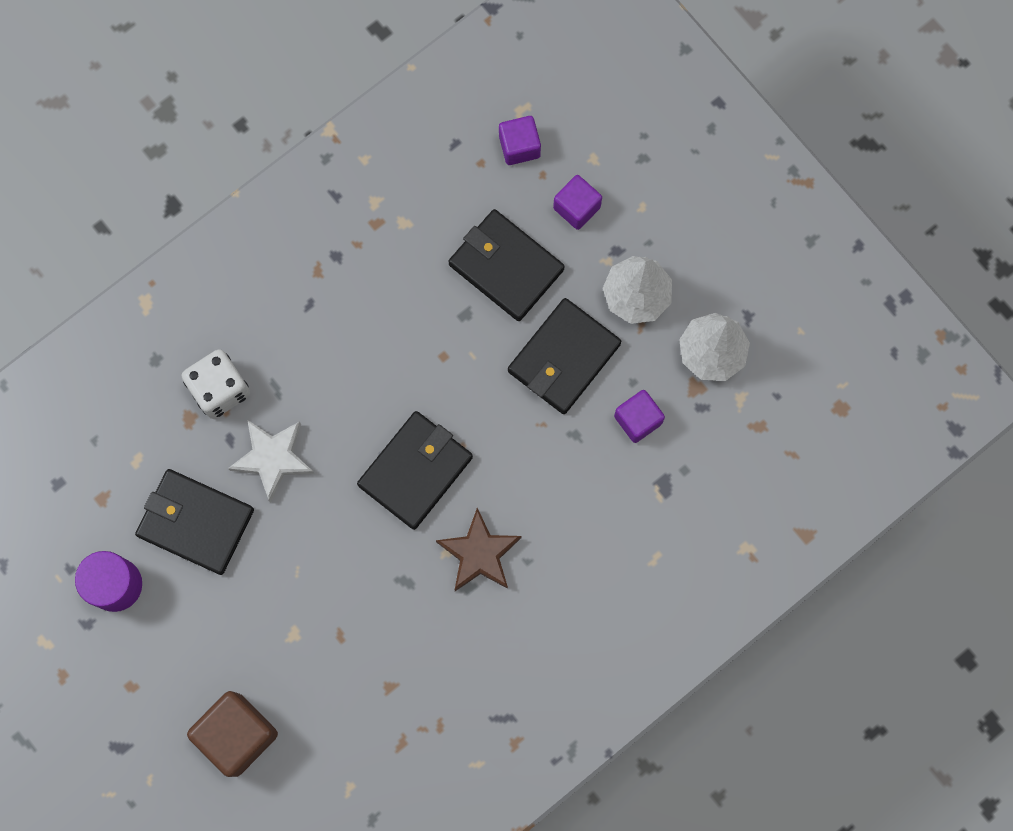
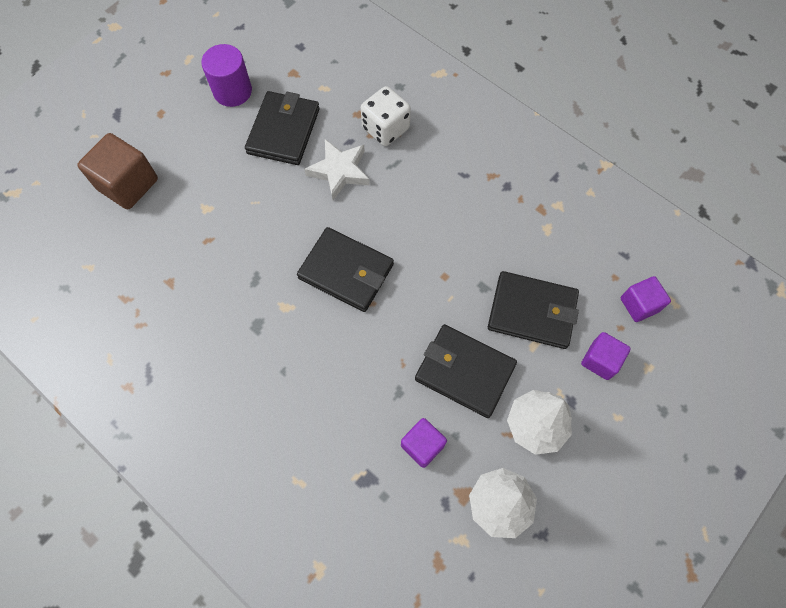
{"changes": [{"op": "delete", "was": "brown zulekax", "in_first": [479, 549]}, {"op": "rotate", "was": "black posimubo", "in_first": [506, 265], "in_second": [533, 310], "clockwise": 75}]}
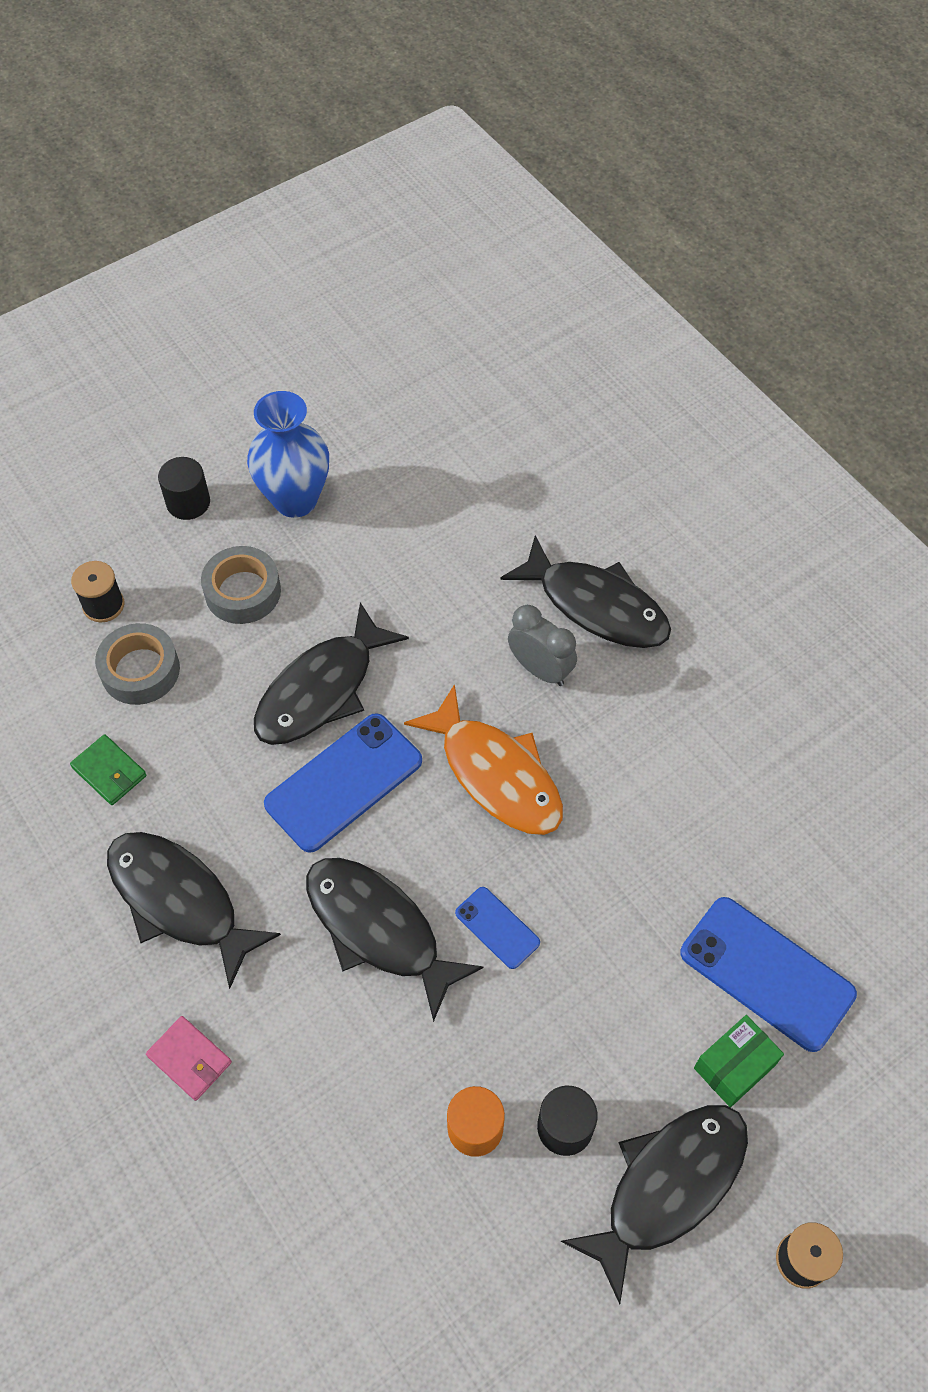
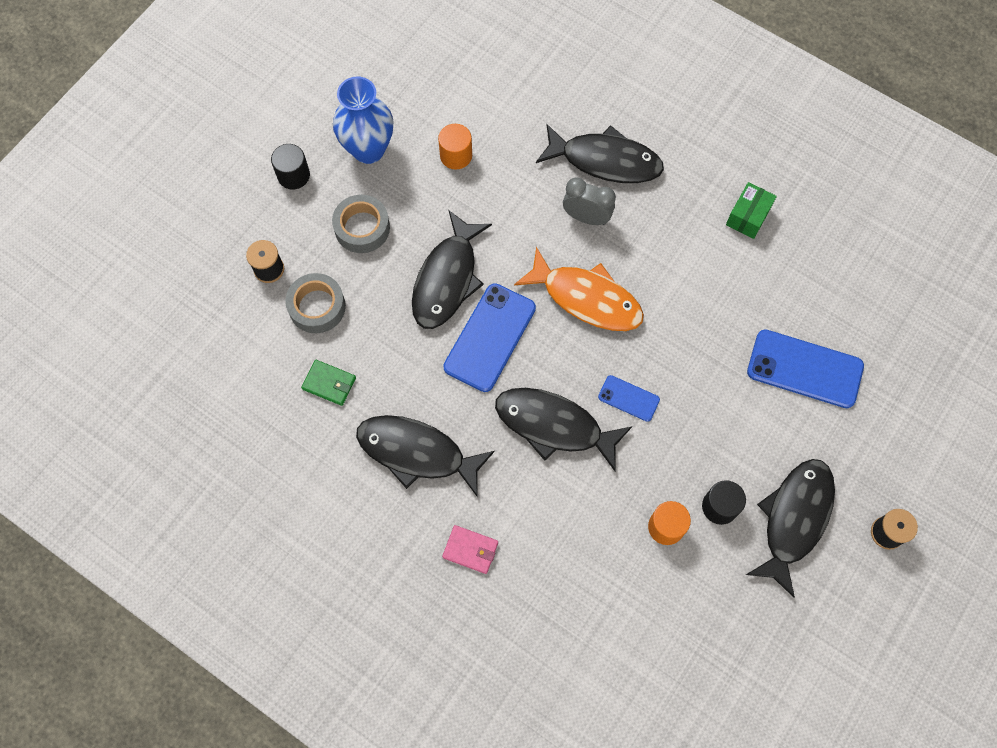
{"changes": [{"op": "move", "was": "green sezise", "in_first": [739, 1061], "in_second": [751, 210]}, {"op": "insert", "now": "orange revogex", "in_second": [455, 147]}]}
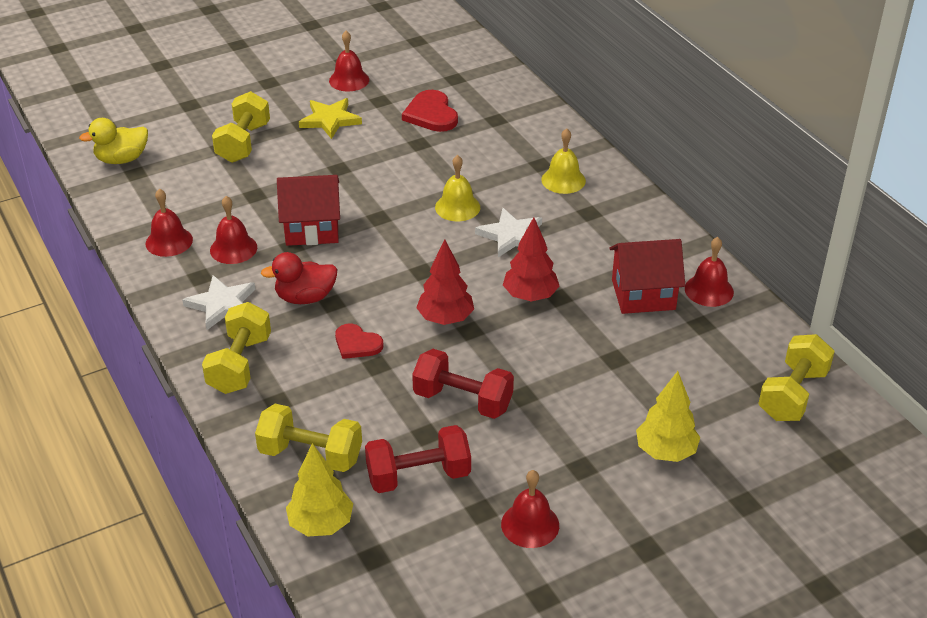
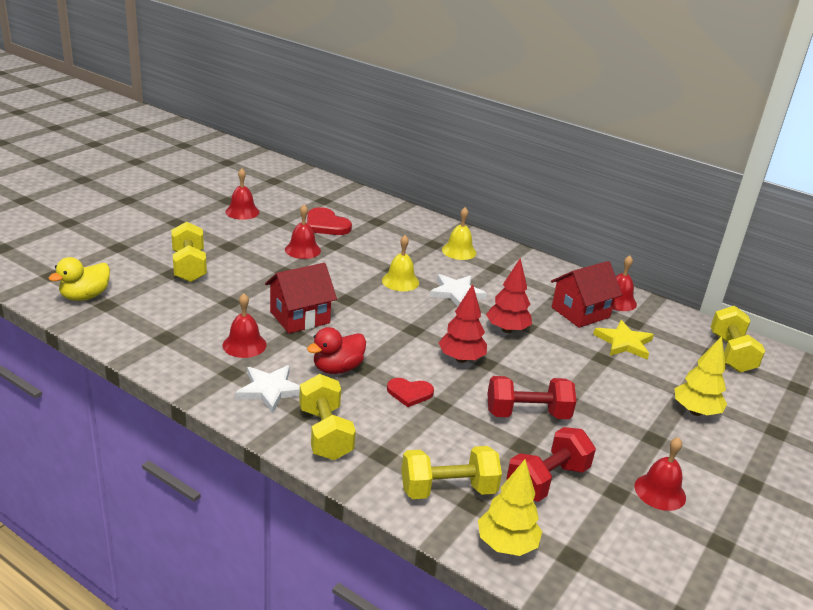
{"changes": [{"op": "move", "was": "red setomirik", "in_first": [169, 223], "in_second": [303, 231]}, {"op": "move", "was": "yellow zulekax", "in_first": [330, 118], "in_second": [623, 340]}]}
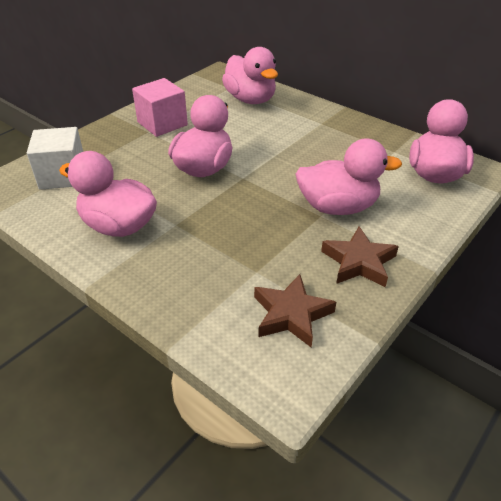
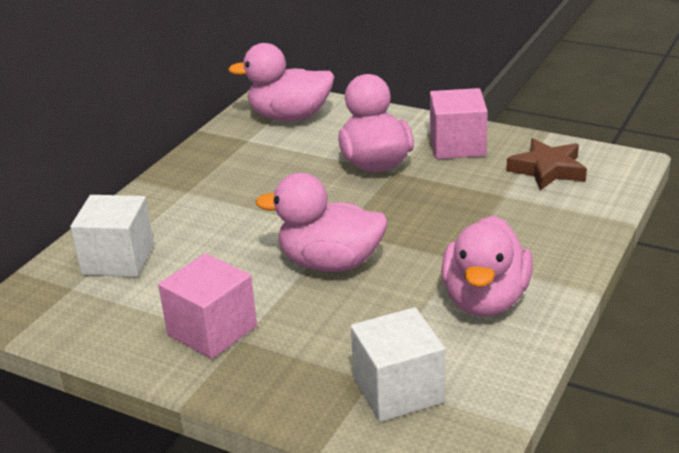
{"changes": [{"op": "replace", "was": "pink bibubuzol", "now": "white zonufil", "in_first": [250, 75], "in_second": [112, 236]}, {"op": "replace", "was": "brown zulekax", "now": "pink zonufil", "in_first": [360, 256], "in_second": [459, 123]}]}
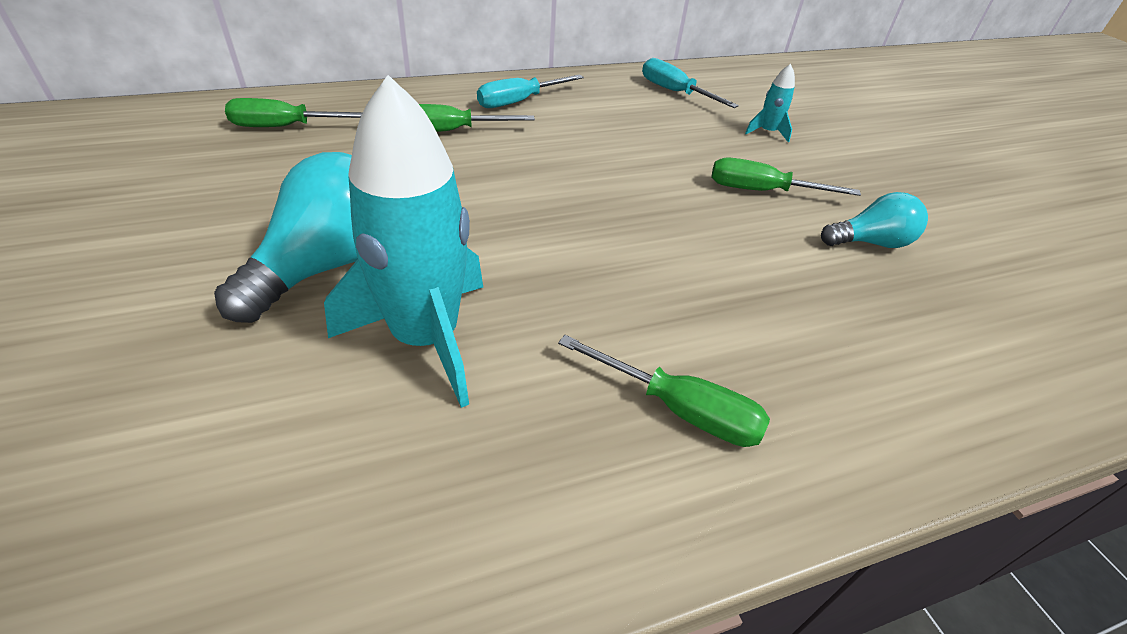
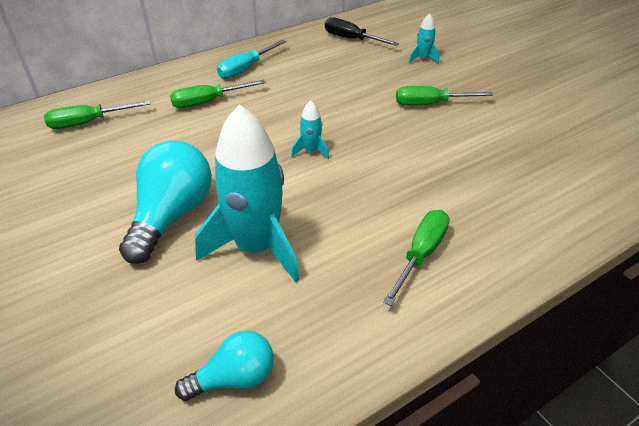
{"changes": [{"op": "rotate", "was": "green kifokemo", "in_first": [664, 391], "in_second": [416, 258], "clockwise": -75}, {"op": "recolor", "was": "turquoise kifokemo", "now": "black kifokemo", "in_first": [690, 83], "in_second": [362, 31]}, {"op": "move", "was": "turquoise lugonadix", "in_first": [874, 220], "in_second": [224, 366]}, {"op": "insert", "now": "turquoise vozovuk", "in_second": [310, 129]}]}
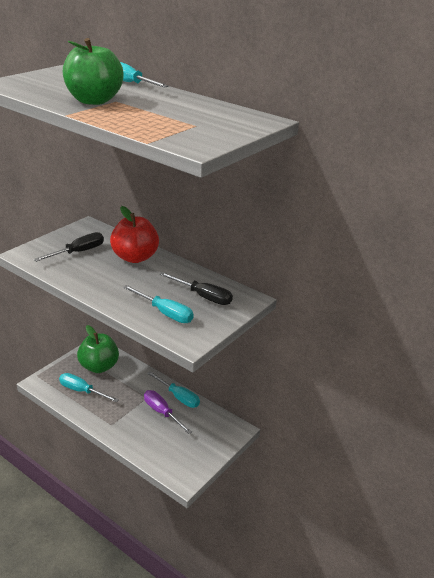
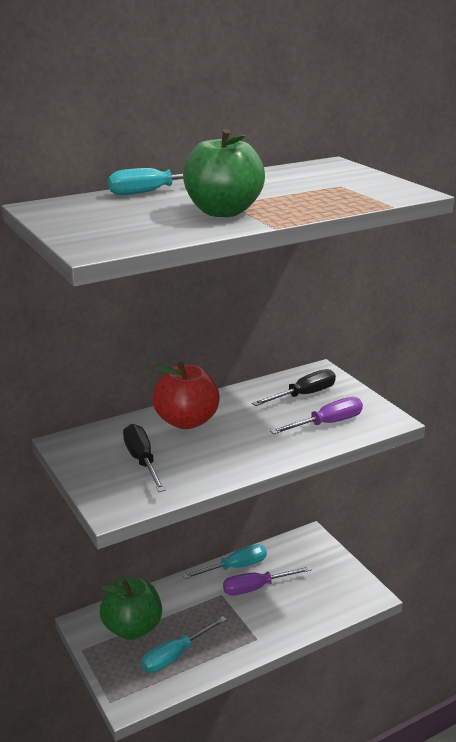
{"changes": [{"op": "recolor", "was": "turquoise kifokemo", "now": "purple kifokemo", "in_first": [158, 304], "in_second": [316, 415]}]}
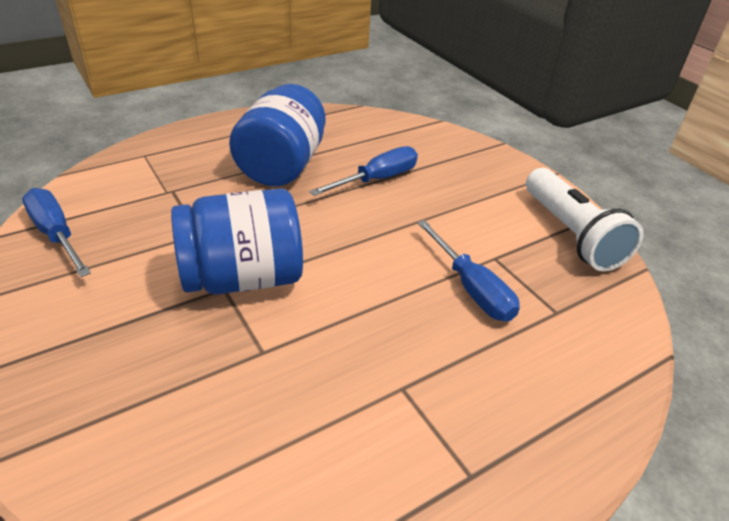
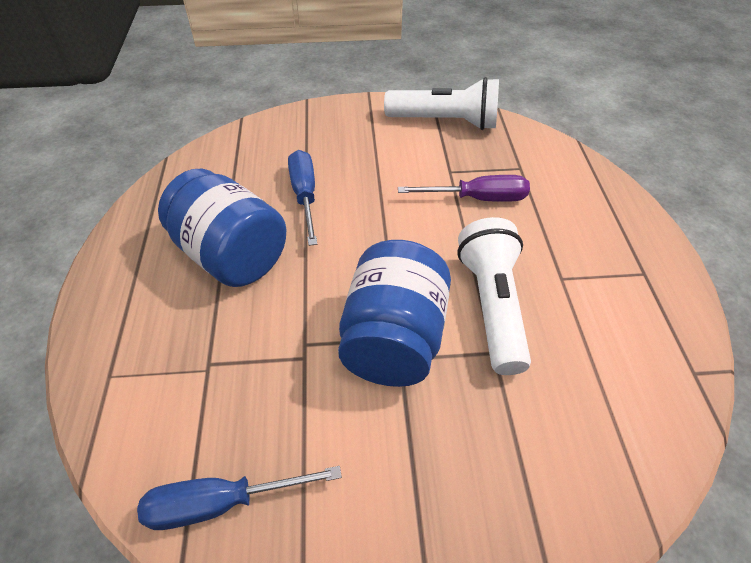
{"changes": [{"op": "recolor", "was": "blue kifokemo", "now": "purple kifokemo", "in_first": [468, 271], "in_second": [464, 188]}, {"op": "insert", "now": "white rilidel", "in_second": [494, 296]}]}
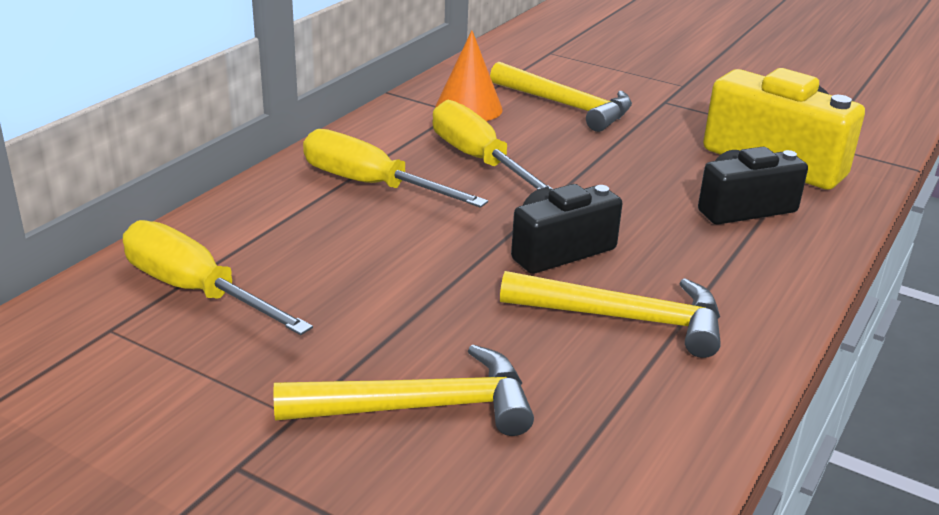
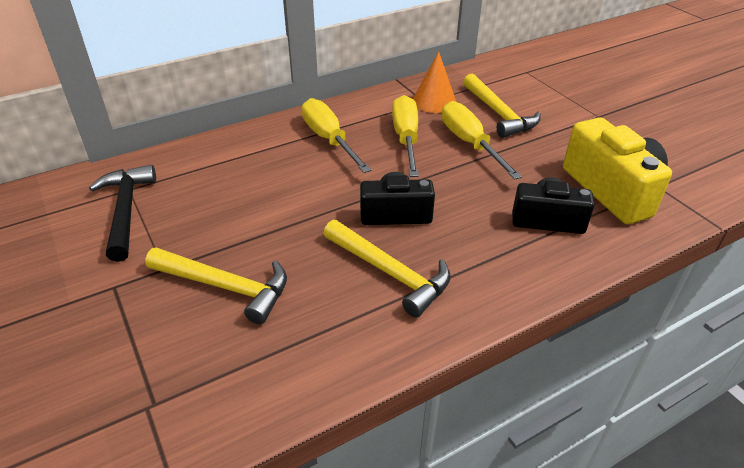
{"changes": [{"op": "move", "was": "yellow kifokemo", "in_first": [218, 277], "in_second": [482, 140]}, {"op": "insert", "now": "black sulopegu", "in_second": [122, 213]}]}
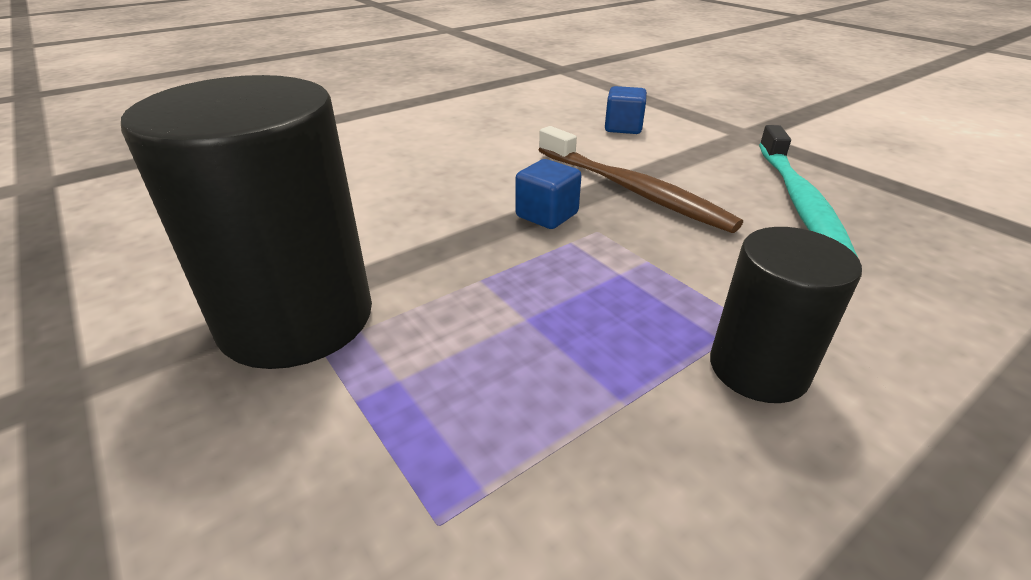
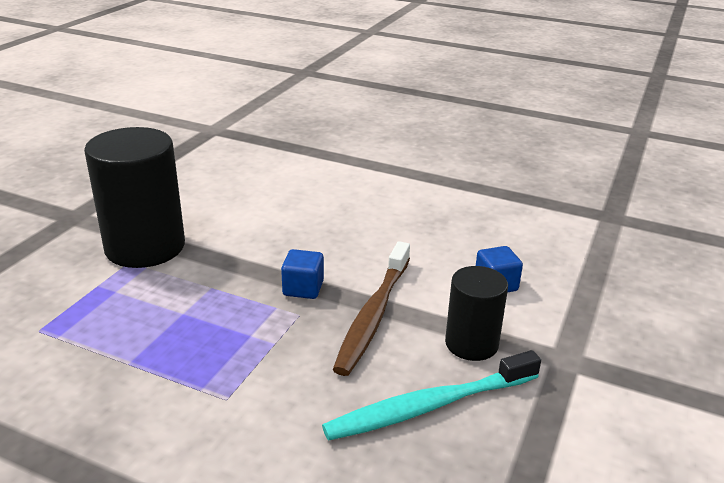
{"changes": [{"op": "move", "was": "black revogex", "in_first": [786, 315], "in_second": [476, 313]}]}
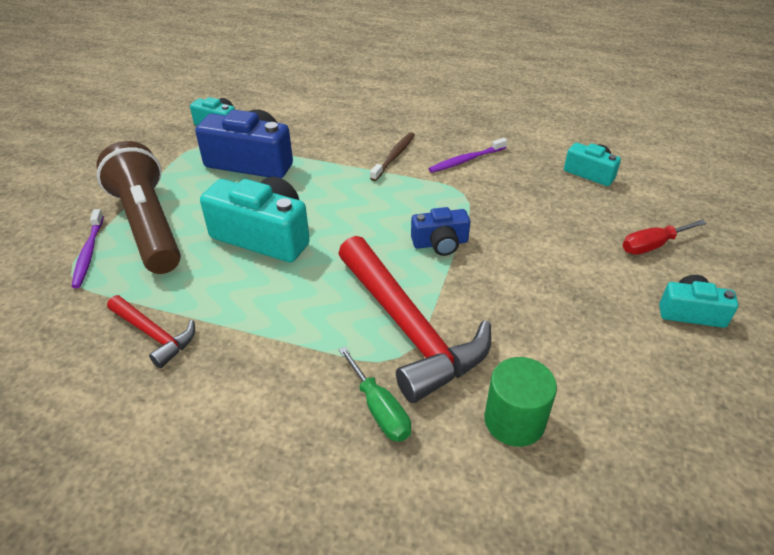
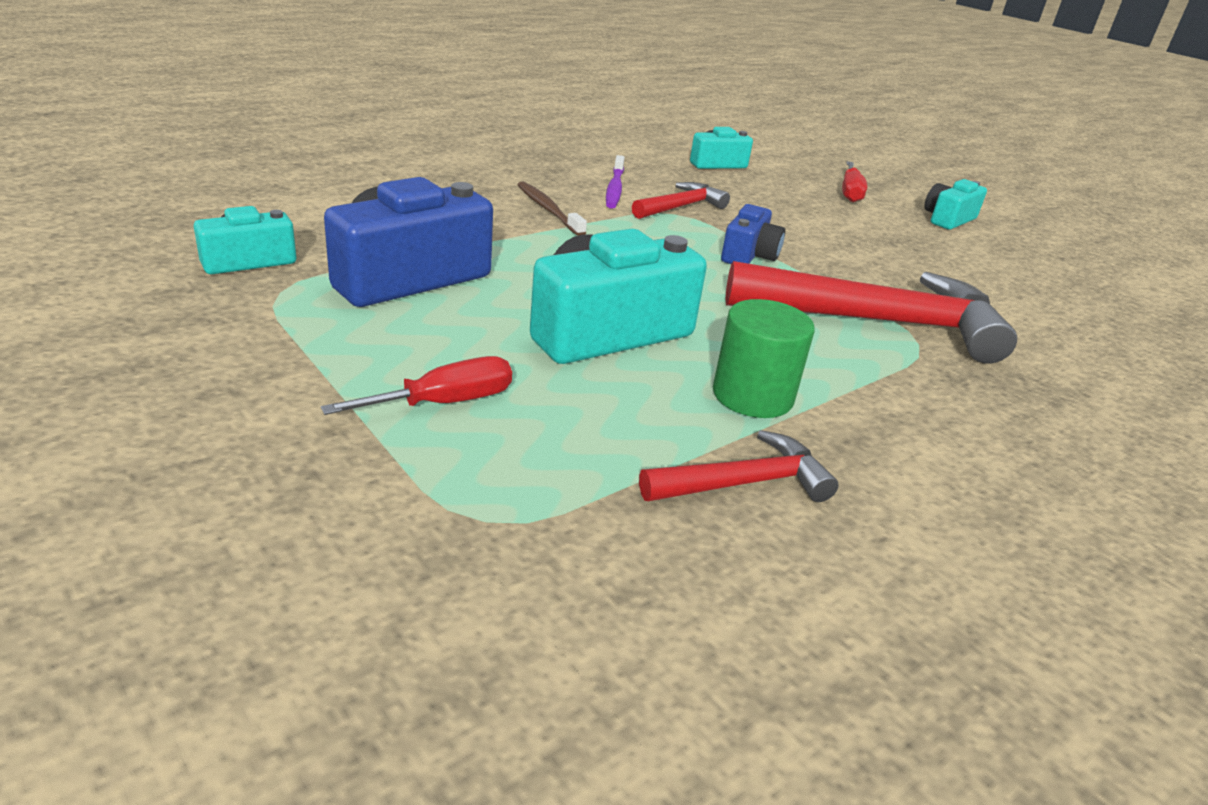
{"changes": [{"op": "delete", "was": "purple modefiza", "in_first": [87, 248]}, {"op": "replace", "was": "brown rilidel", "now": "red kifokemo", "in_first": [138, 207], "in_second": [416, 385]}, {"op": "delete", "was": "green kifokemo", "in_first": [374, 394]}, {"op": "move", "was": "green revogex", "in_first": [520, 402], "in_second": [764, 358]}, {"op": "insert", "now": "red sulopegu", "in_second": [681, 200]}]}
